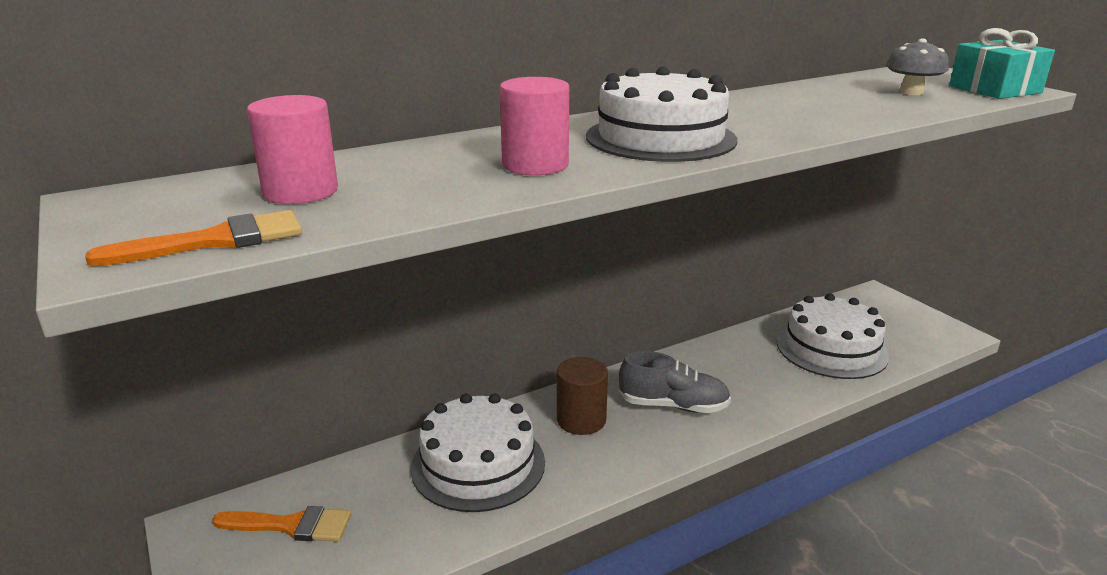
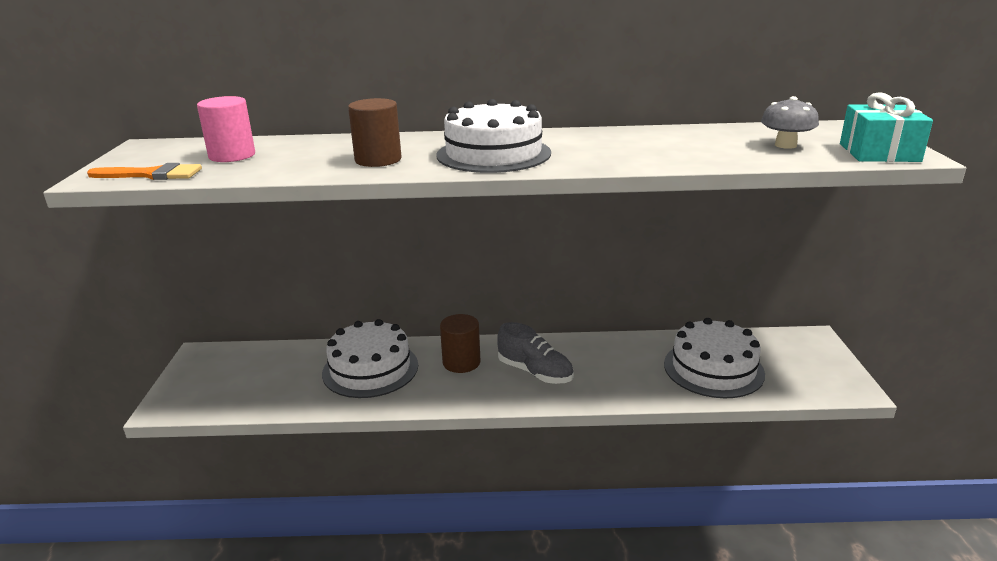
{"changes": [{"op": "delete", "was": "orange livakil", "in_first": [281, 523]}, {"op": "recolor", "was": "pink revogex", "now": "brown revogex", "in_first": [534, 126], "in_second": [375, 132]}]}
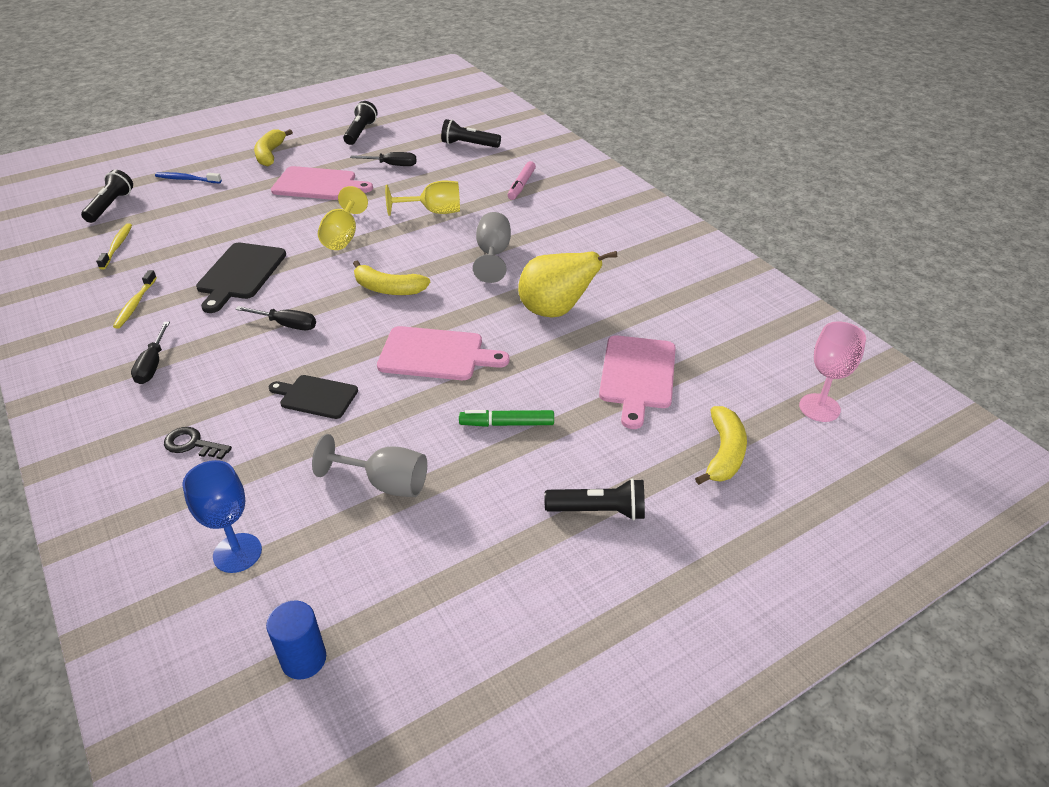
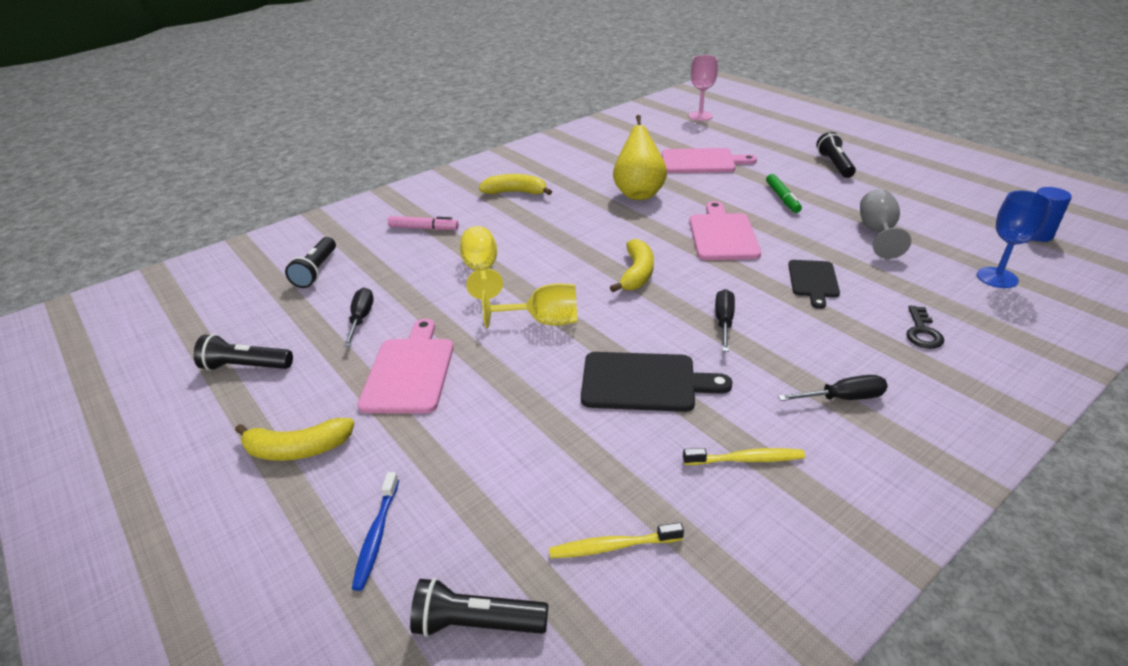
{"changes": [{"op": "delete", "was": "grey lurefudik", "in_first": [492, 247]}, {"op": "move", "was": "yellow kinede", "in_first": [721, 445], "in_second": [515, 184]}]}
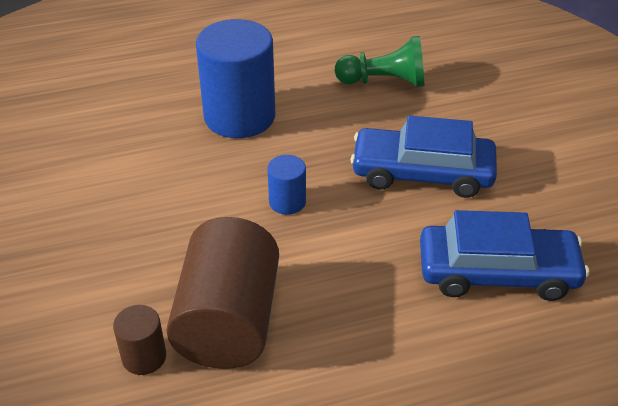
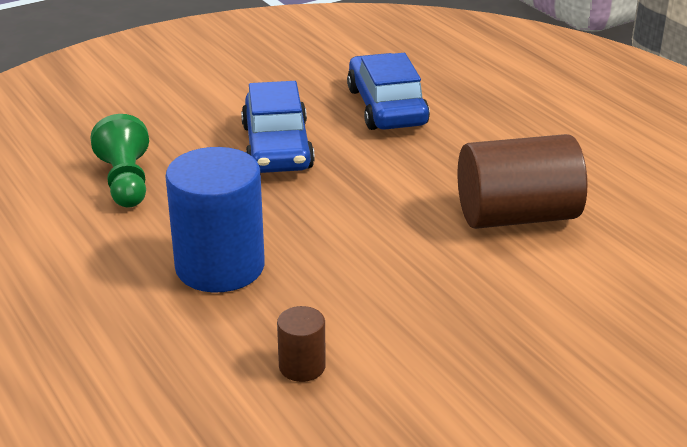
{"changes": [{"op": "move", "was": "brown revogex", "in_first": [139, 340], "in_second": [301, 344]}, {"op": "delete", "was": "blue revogex", "in_first": [286, 185]}]}
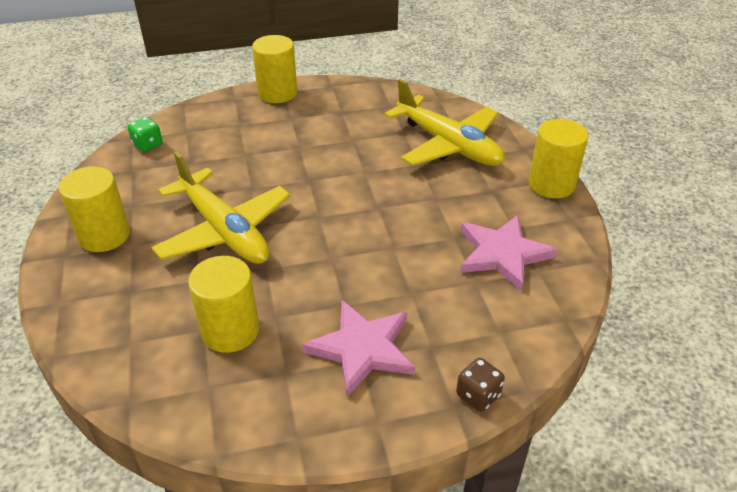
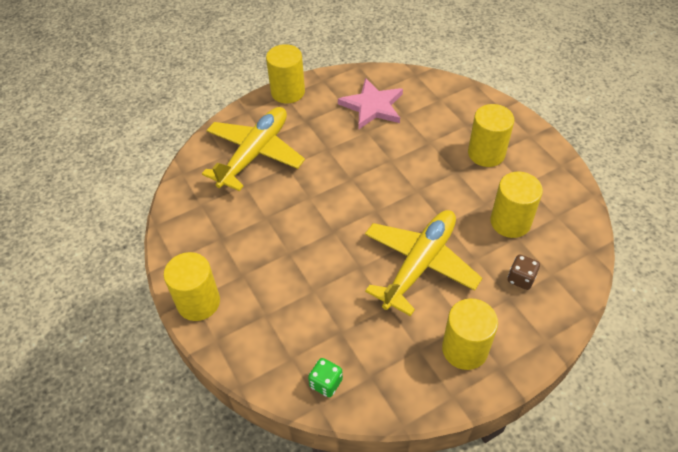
{"changes": [{"op": "replace", "was": "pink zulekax", "now": "yellow revogex", "in_first": [358, 348], "in_second": [491, 135]}, {"op": "move", "was": "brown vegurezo", "in_first": [480, 385], "in_second": [524, 272]}]}
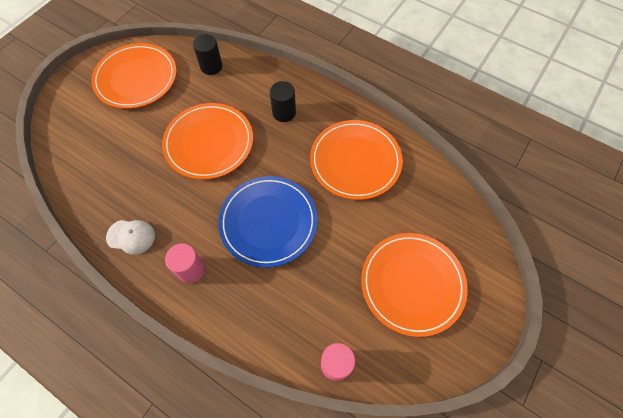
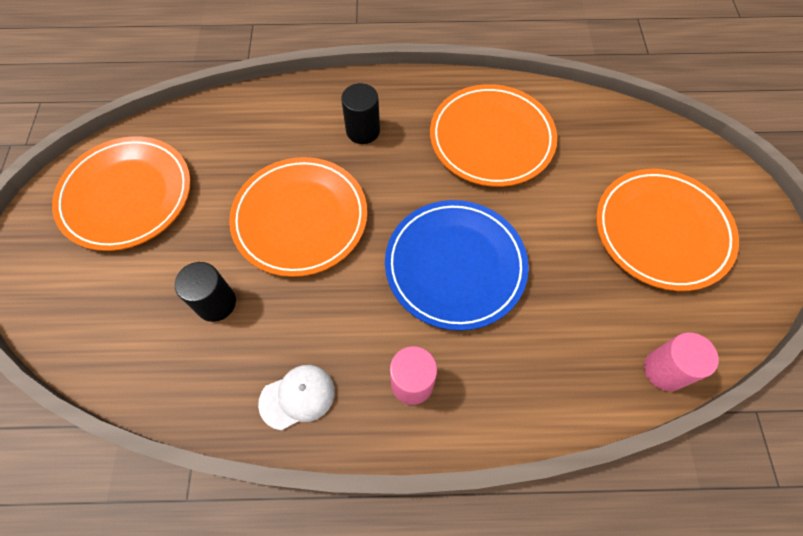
{"changes": [{"op": "move", "was": "black revogex", "in_first": [207, 54], "in_second": [205, 292]}]}
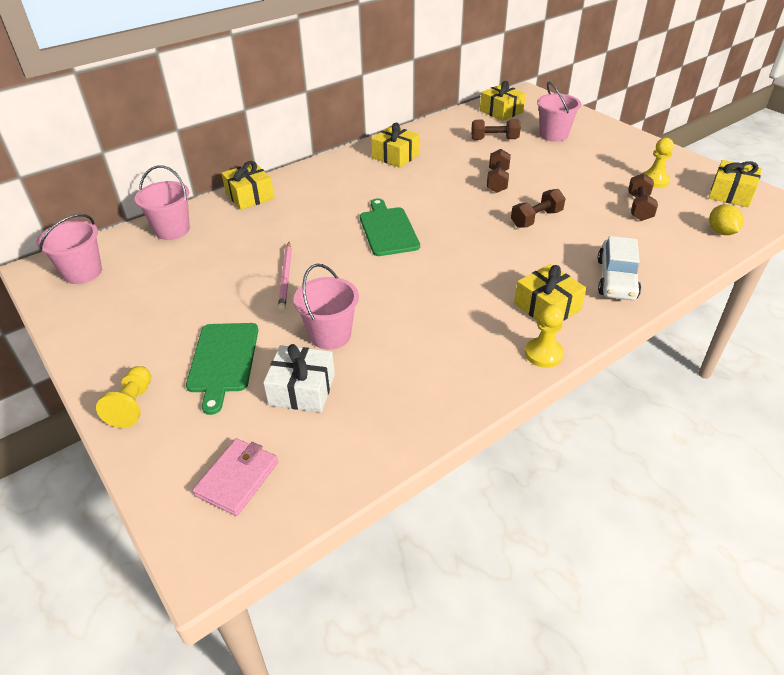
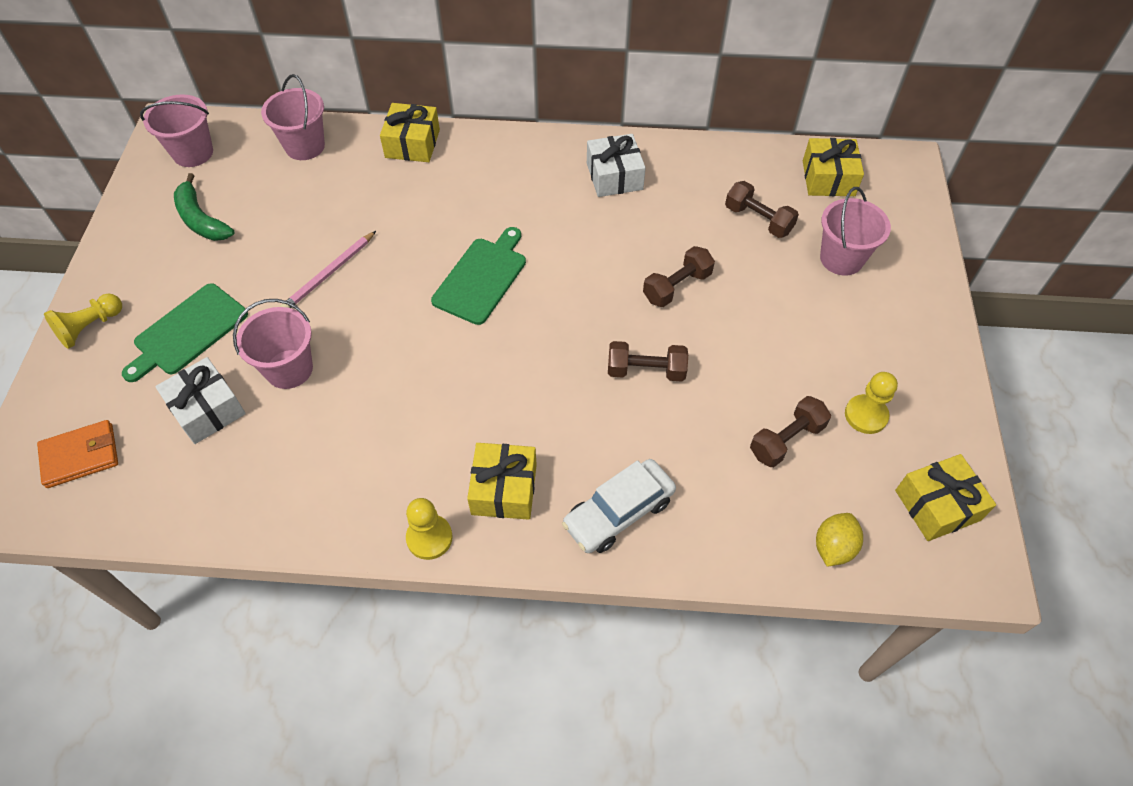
{"changes": [{"op": "recolor", "was": "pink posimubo", "now": "orange posimubo", "in_first": [235, 477], "in_second": [77, 454]}, {"op": "recolor", "was": "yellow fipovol", "now": "white fipovol", "in_first": [395, 145], "in_second": [616, 165]}, {"op": "insert", "now": "green kinede", "in_second": [204, 207]}]}
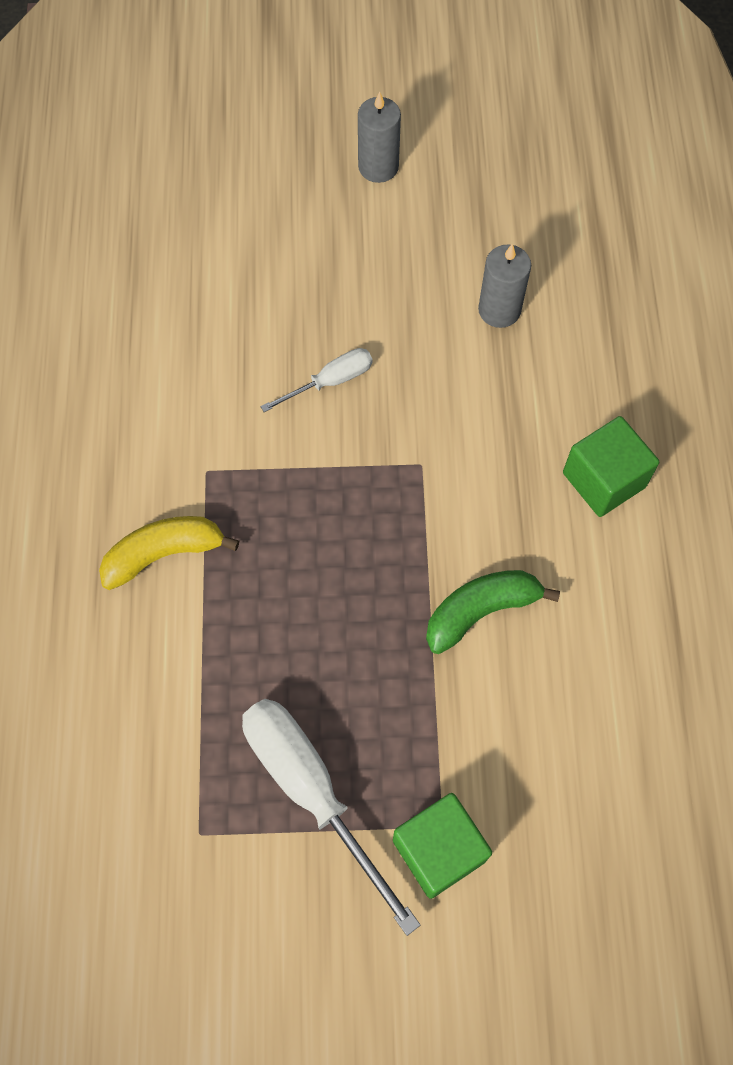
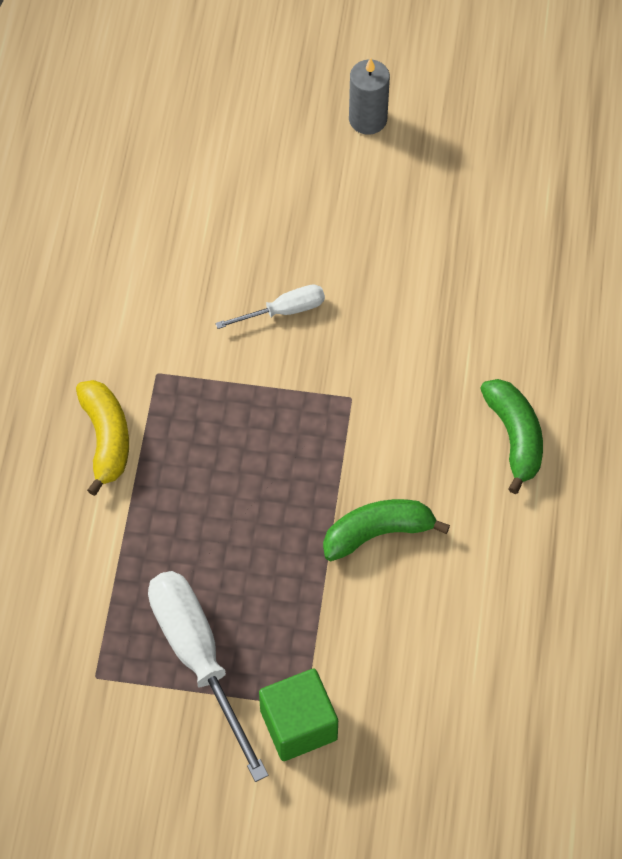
{"changes": [{"op": "rotate", "was": "yellow kinede", "in_first": [169, 553], "in_second": [102, 438], "clockwise": 90}, {"op": "delete", "was": "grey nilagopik", "in_first": [504, 286]}, {"op": "replace", "was": "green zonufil", "now": "green kinede", "in_first": [611, 466], "in_second": [511, 436]}]}
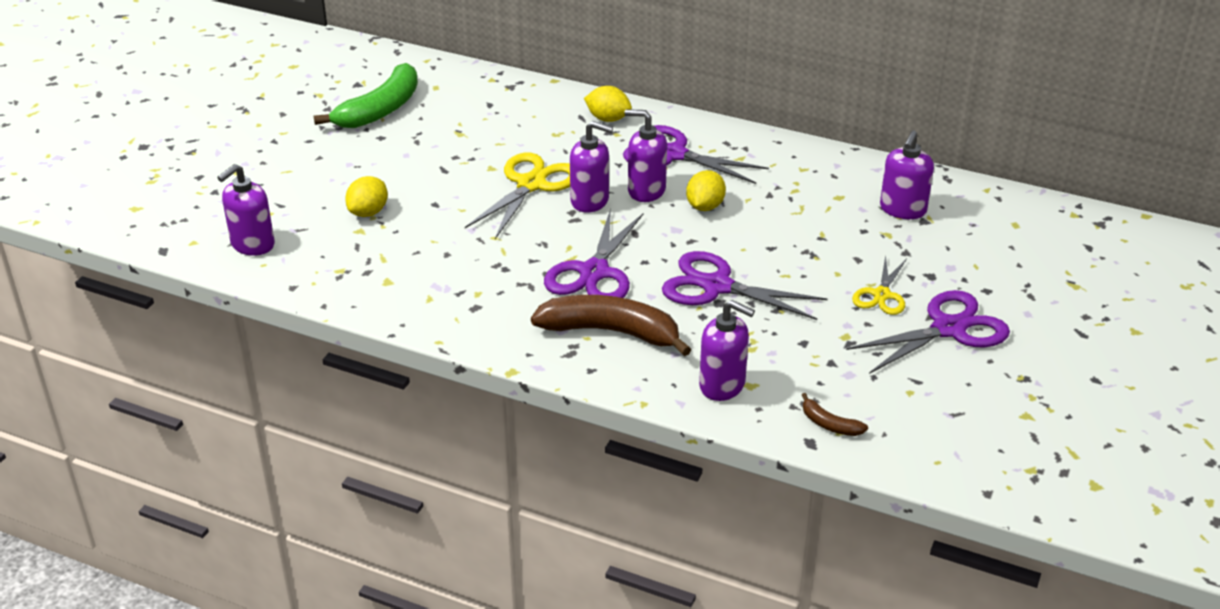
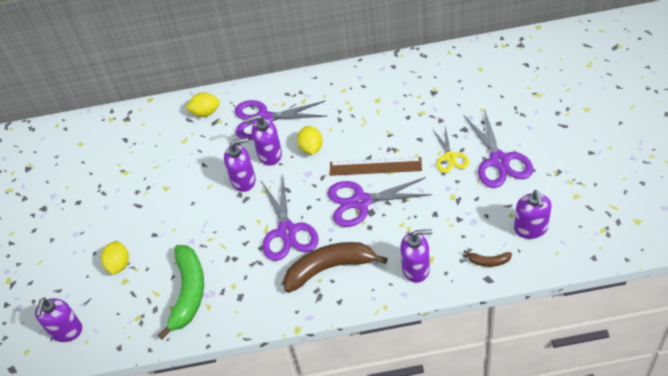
{"changes": [{"op": "move", "was": "green kinede", "in_first": [366, 95], "in_second": [181, 292]}, {"op": "delete", "was": "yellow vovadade", "in_first": [517, 196]}, {"op": "rotate", "was": "purple vovadade", "in_first": [928, 332], "in_second": [498, 148], "clockwise": 135}, {"op": "move", "was": "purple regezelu", "in_first": [907, 175], "in_second": [532, 214]}, {"op": "insert", "now": "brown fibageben", "in_second": [376, 166]}]}
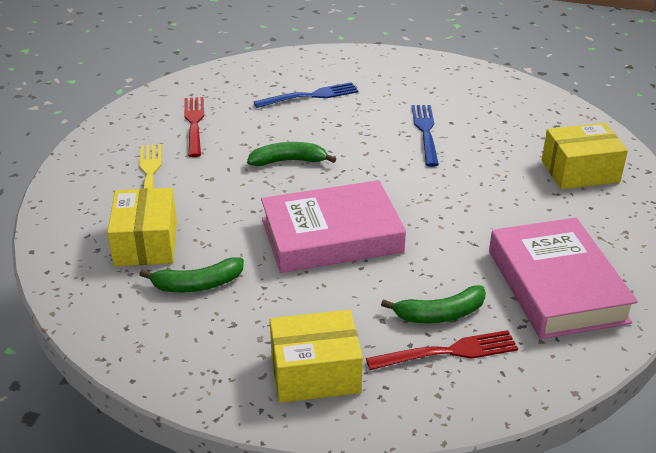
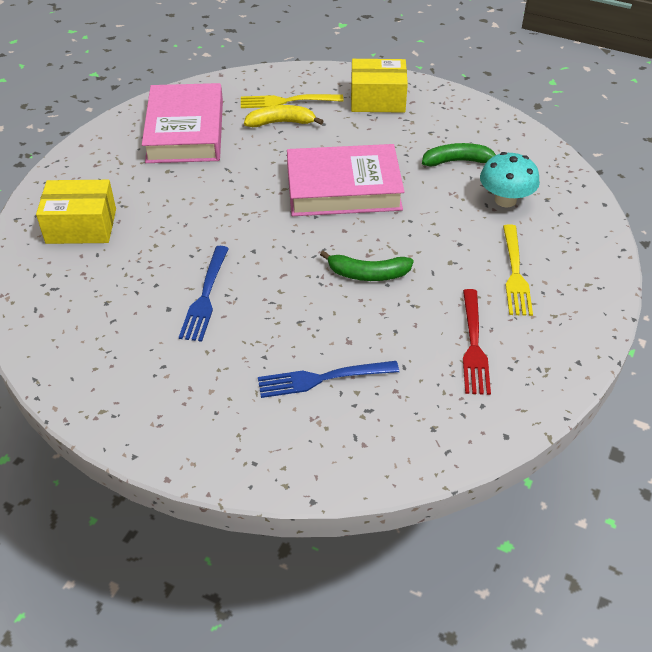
{"changes": [{"op": "replace", "was": "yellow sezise", "now": "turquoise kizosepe", "in_first": [142, 227], "in_second": [510, 180]}, {"op": "recolor", "was": "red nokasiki", "now": "yellow nokasiki", "in_first": [442, 350], "in_second": [292, 101]}, {"op": "recolor", "was": "green kinede", "now": "yellow kinede", "in_first": [433, 304], "in_second": [284, 116]}]}
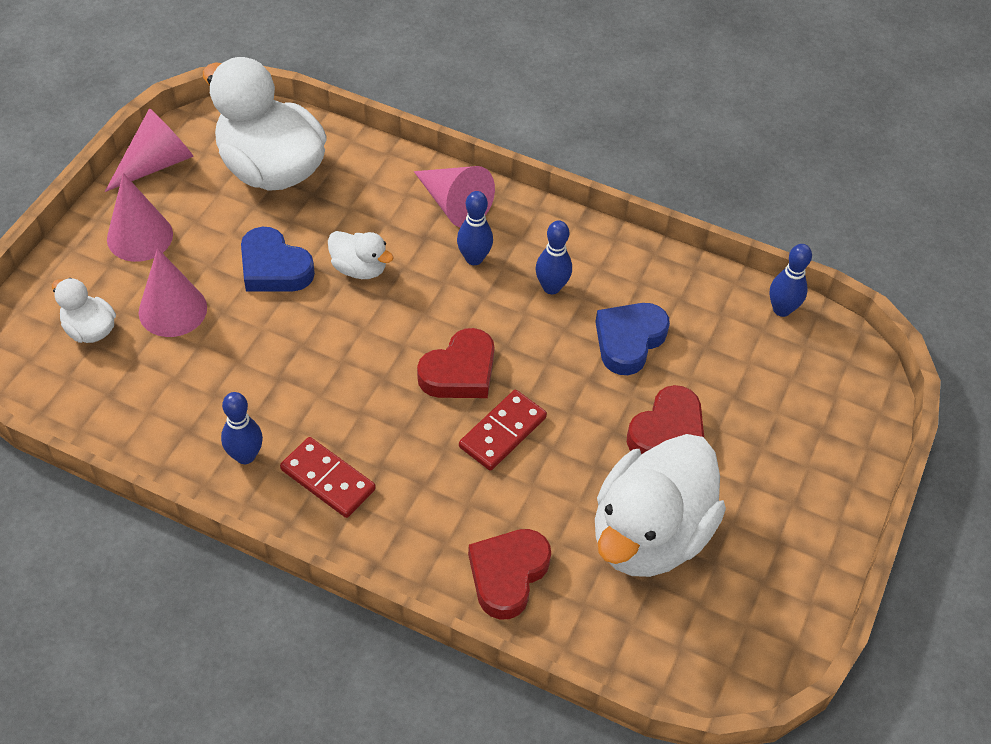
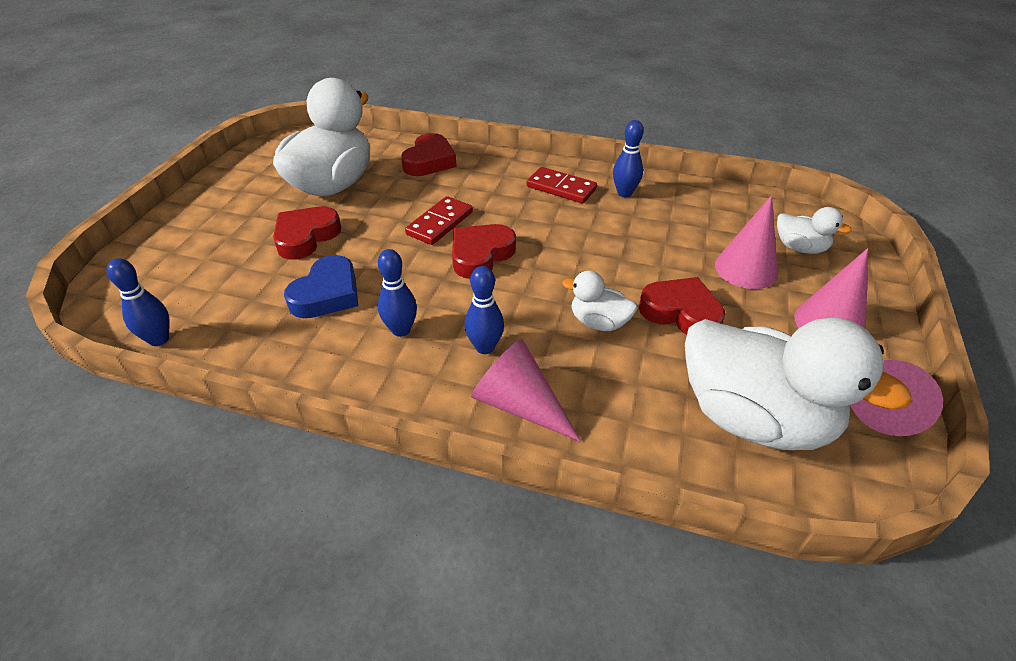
{"changes": [{"op": "recolor", "was": "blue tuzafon", "now": "red tuzafon", "in_first": [278, 259], "in_second": [682, 306]}]}
